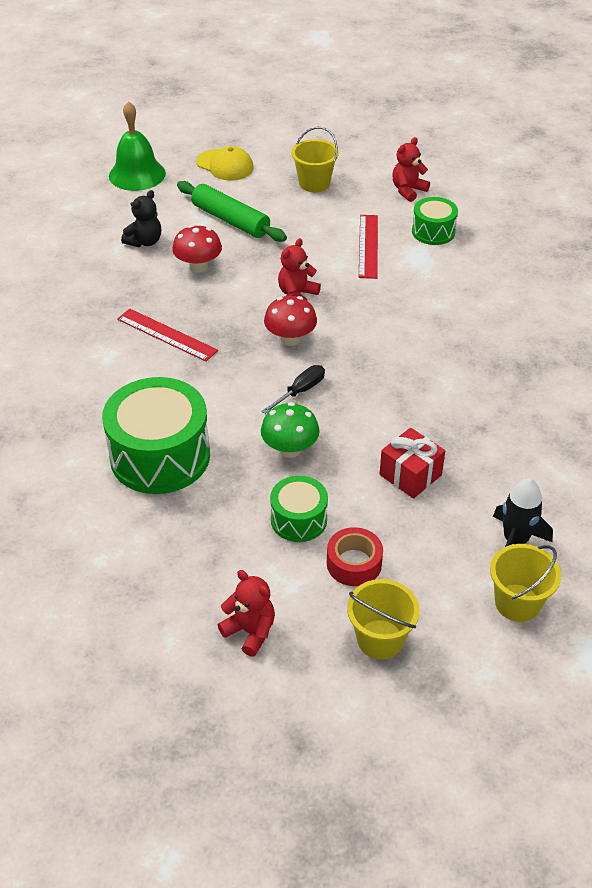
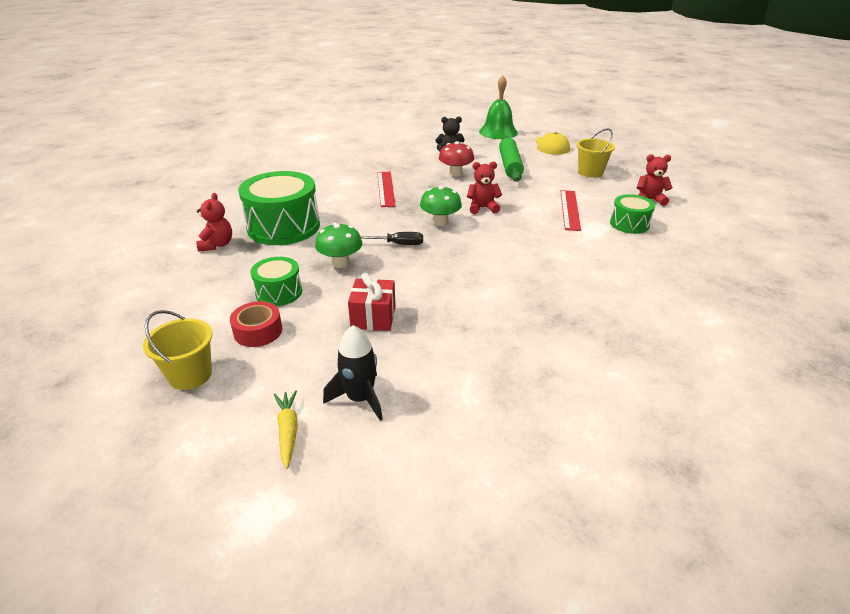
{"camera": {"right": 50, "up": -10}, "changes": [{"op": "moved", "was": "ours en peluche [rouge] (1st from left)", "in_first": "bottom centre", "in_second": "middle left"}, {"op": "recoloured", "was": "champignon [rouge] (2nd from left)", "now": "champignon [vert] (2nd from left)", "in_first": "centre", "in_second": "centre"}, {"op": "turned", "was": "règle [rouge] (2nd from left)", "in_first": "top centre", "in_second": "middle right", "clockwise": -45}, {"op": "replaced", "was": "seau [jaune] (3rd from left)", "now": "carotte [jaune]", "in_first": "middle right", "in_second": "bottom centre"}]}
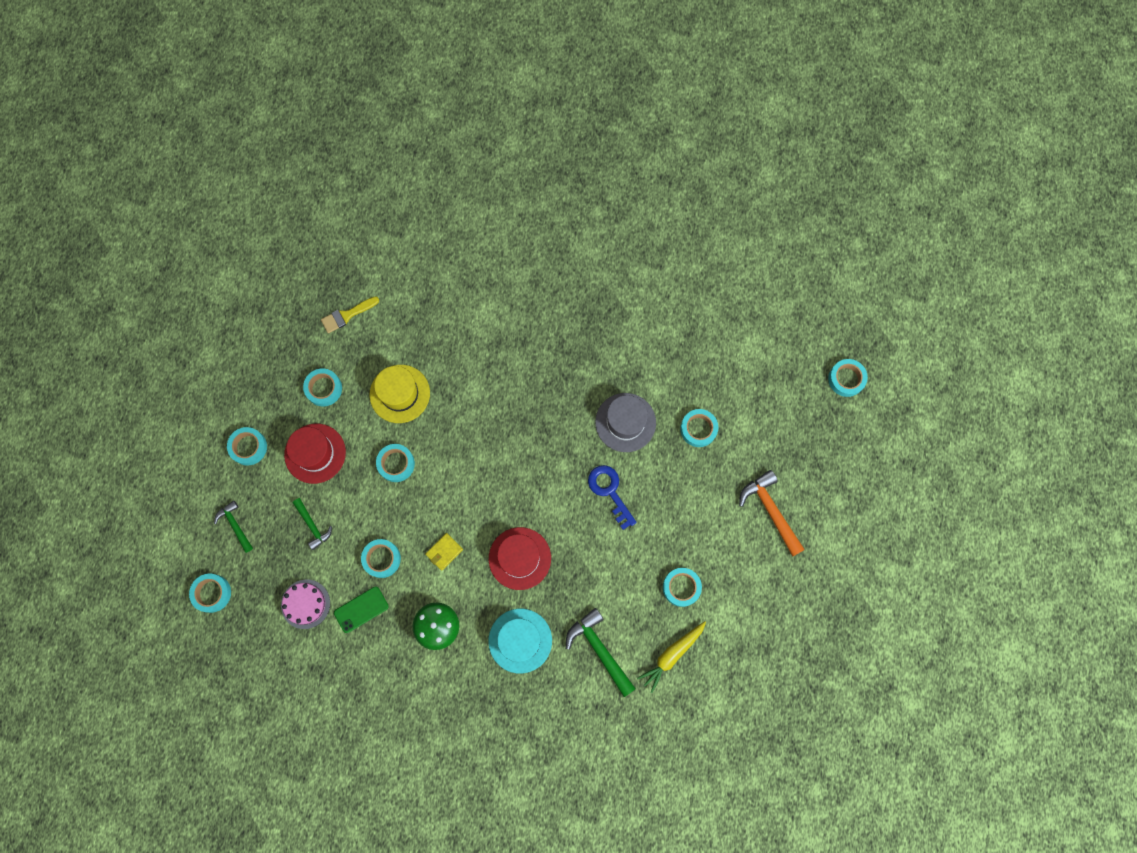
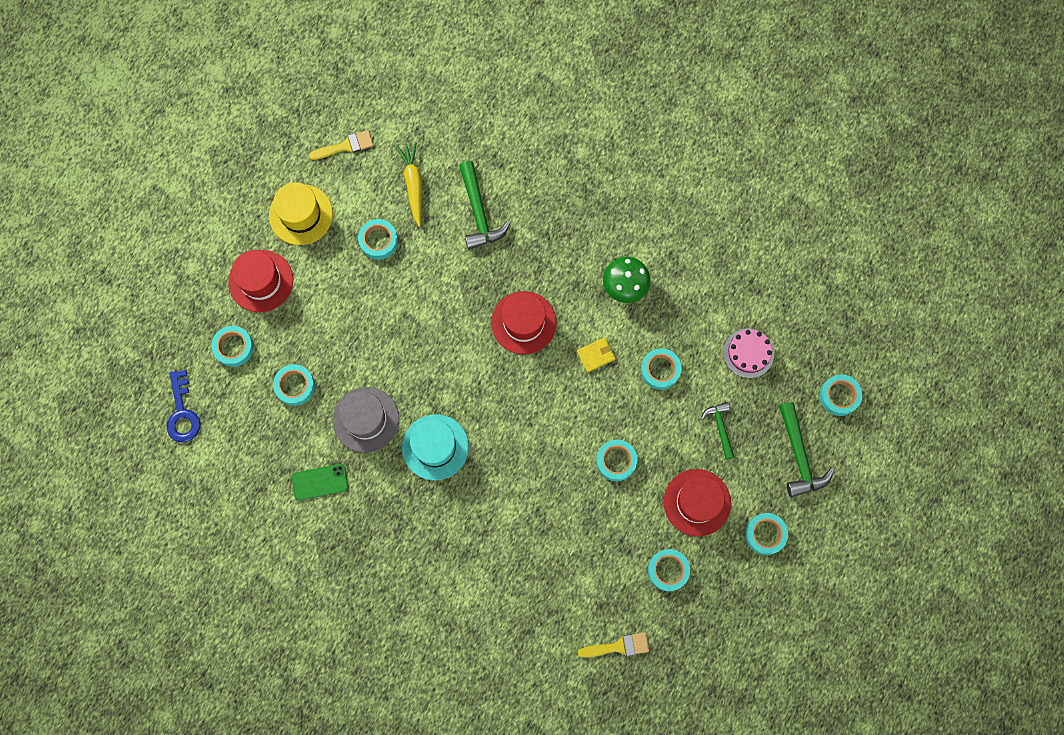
{"camera": {"right": -160, "up": 0}, "changes": [{"op": "resized", "was": "marteau [vert] (1st from left in the first image)", "in_first": "middle left", "in_second": "middle right", "ratio": 1.63}, {"op": "moved", "was": "téléphone [vert]", "in_first": "bottom left", "in_second": "middle left"}, {"op": "moved", "was": "chapeau [jaune]", "in_first": "centre", "in_second": "top left"}, {"op": "moved", "was": "chapeau [turquoise]", "in_first": "bottom centre", "in_second": "centre"}, {"op": "moved", "was": "clé [bleu]", "in_first": "centre", "in_second": "middle left"}, {"op": "turned", "was": "carotte [jaune]", "in_first": "bottom centre", "in_second": "top centre", "clockwise": -75}, {"op": "replaced", "was": "marteau [orange]", "now": "chapeau [rouge] (1st from left)", "in_first": "middle right", "in_second": "middle left"}, {"op": "moved", "was": "ruban adhésif [turquoise] (8th from left in the first image)", "now": "ruban adhésif [turquoise] (1st from left)", "in_first": "middle right", "in_second": "middle left"}, {"op": "added", "now": "pinceau [jaune] (1st from left)", "in_second": "top left"}]}
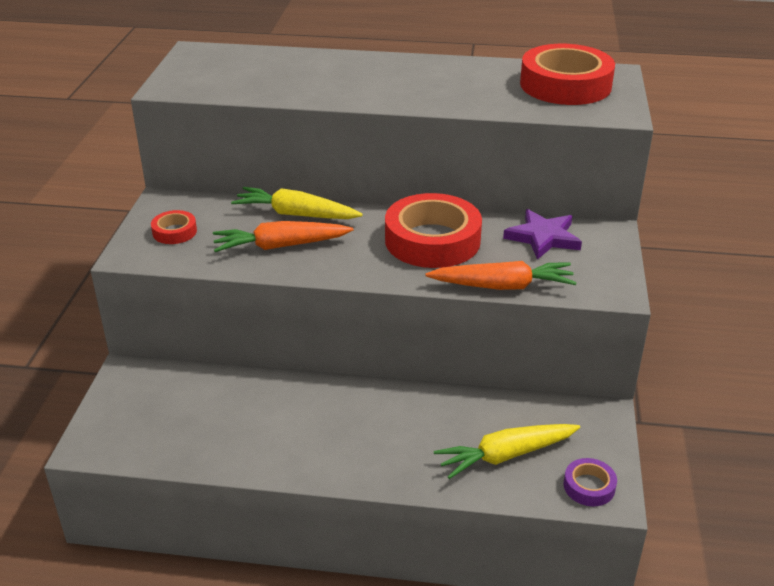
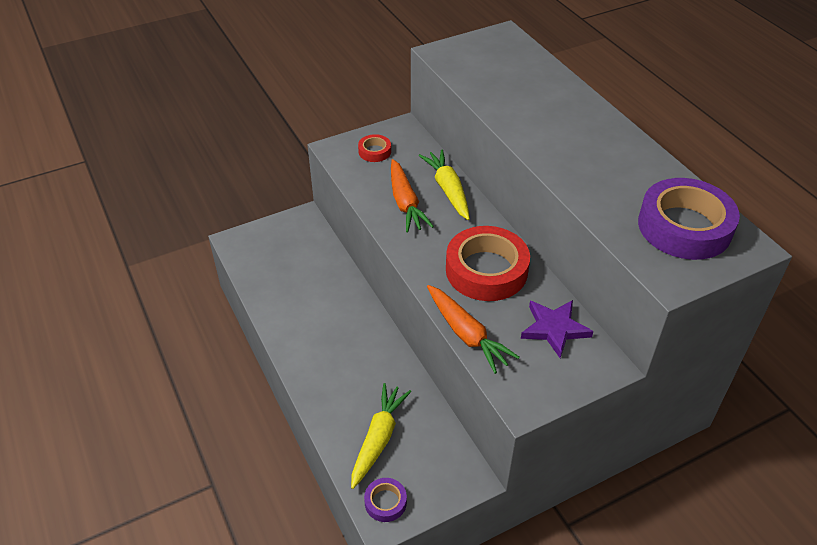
{"camera": {"right": 55, "up": 10}, "changes": [{"op": "turned", "was": "carotte [orange] (1st from left)", "in_first": "centre", "in_second": "centre", "clockwise": -150}, {"op": "turned", "was": "carotte [jaune] (2nd from left in the first image)", "in_first": "bottom centre", "in_second": "bottom centre", "clockwise": 75}, {"op": "recoloured", "was": "ruban adhésif [rouge] (3rd from left)", "now": "ruban adhésif [violet] (2nd from left)", "in_first": "top right", "in_second": "middle right"}]}
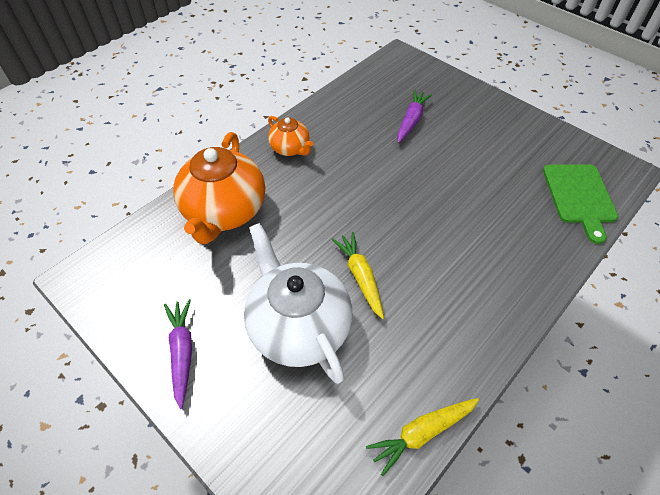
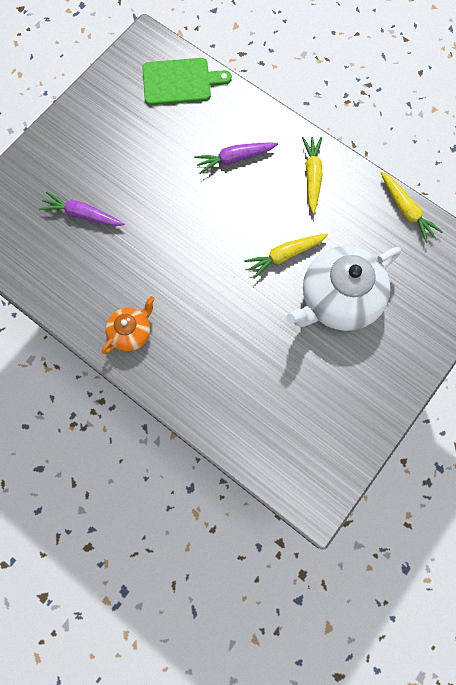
{"camera": {"right": -95, "up": 20}, "changes": [{"op": "moved", "was": "carotte [violet] (1st from left in the first image)", "now": "carotte [violet] (2nd from left)", "in_first": "bottom left", "in_second": "top centre"}, {"op": "removed", "was": "théière [orange] (1st from left)", "in_first": "middle left"}, {"op": "added", "now": "carotte [jaune] (2nd from left)", "in_second": "top right"}]}
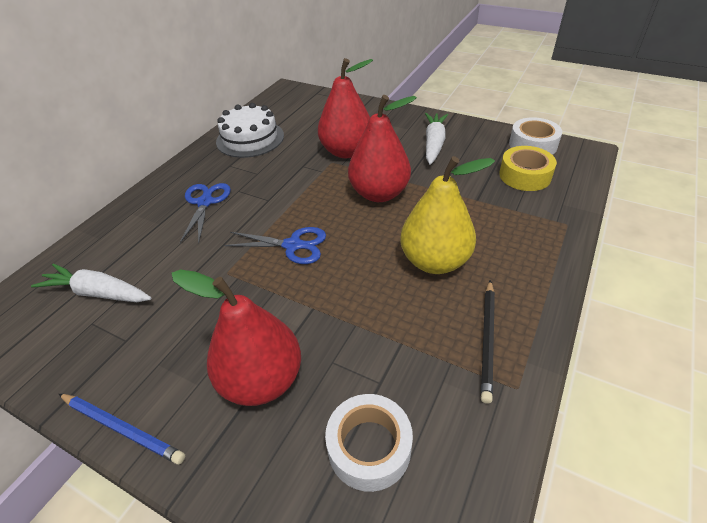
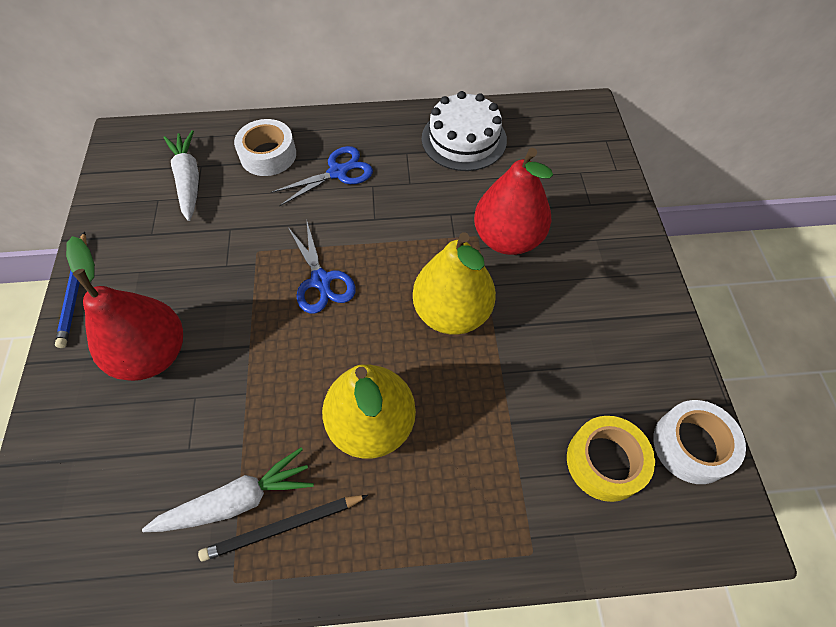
{"camera": {"right": 55, "up": 15}, "changes": [{"op": "moved", "was": "ruban adhésif [blanc] (1st from left)", "in_first": "bottom centre", "in_second": "top left"}, {"op": "recoloured", "was": "poire [rouge] (3rd from left)", "now": "poire [jaune] (2nd from left)", "in_first": "top centre", "in_second": "centre"}, {"op": "moved", "was": "carotte [blanc] (2nd from left)", "in_first": "top centre", "in_second": "bottom left"}]}
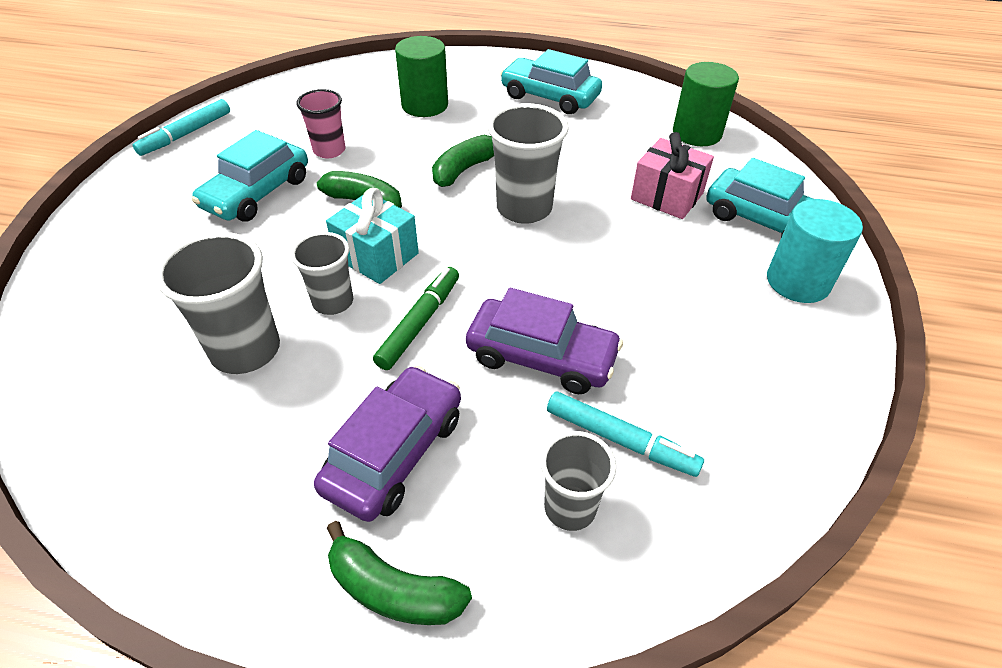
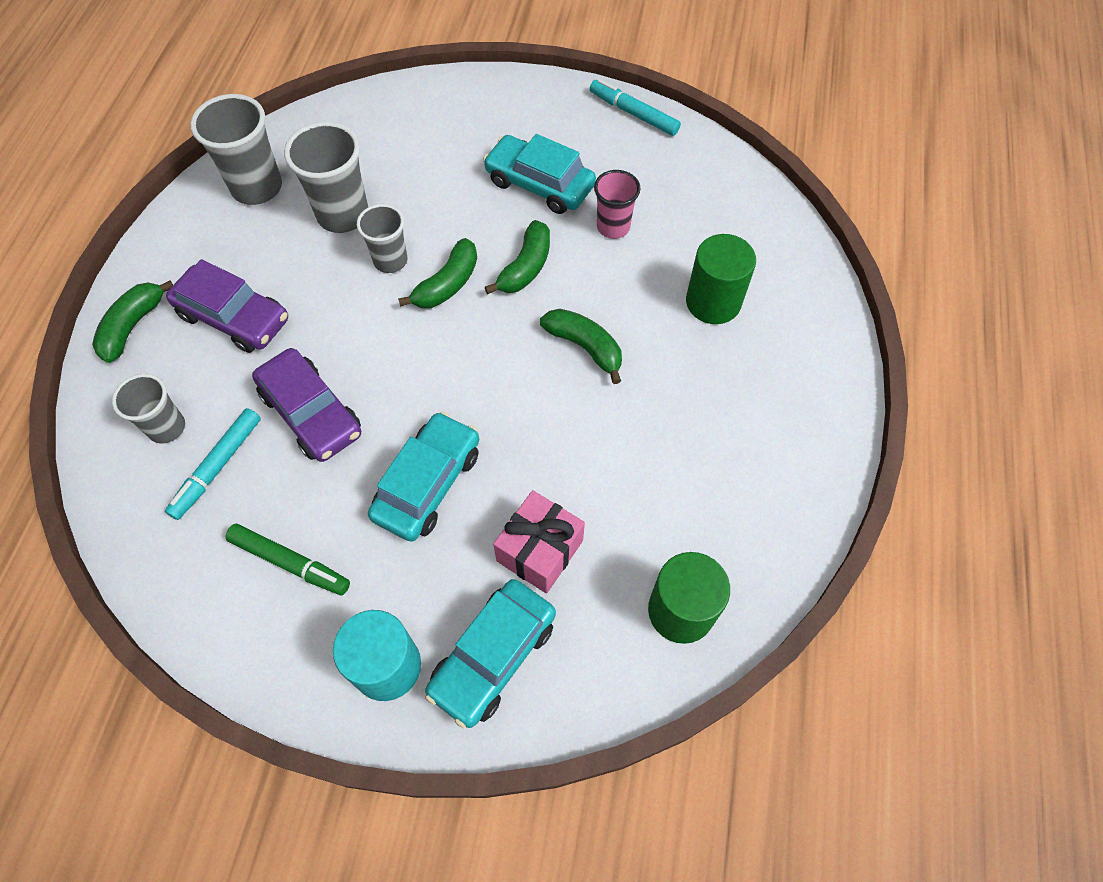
{"camera": {"right": 90, "up": 15}, "changes": [{"op": "replaced", "was": "cadeau [turquoise]", "now": "banane [vert] (2nd from left)", "in_first": "centre", "in_second": "top centre"}, {"op": "moved", "was": "feutre [vert]", "in_first": "centre", "in_second": "middle left"}, {"op": "turned", "was": "voiture [violet] (2nd from left)", "in_first": "centre", "in_second": "middle left", "clockwise": -60}, {"op": "moved", "was": "gobelet [gris] (3rd from left in the first image)", "now": "gobelet [gris] (2nd from left)", "in_first": "top centre", "in_second": "top left"}, {"op": "moved", "was": "voiture [turquoise] (2nd from left in the first image)", "now": "voiture [turquoise] (1st from left)", "in_first": "top centre", "in_second": "centre"}]}
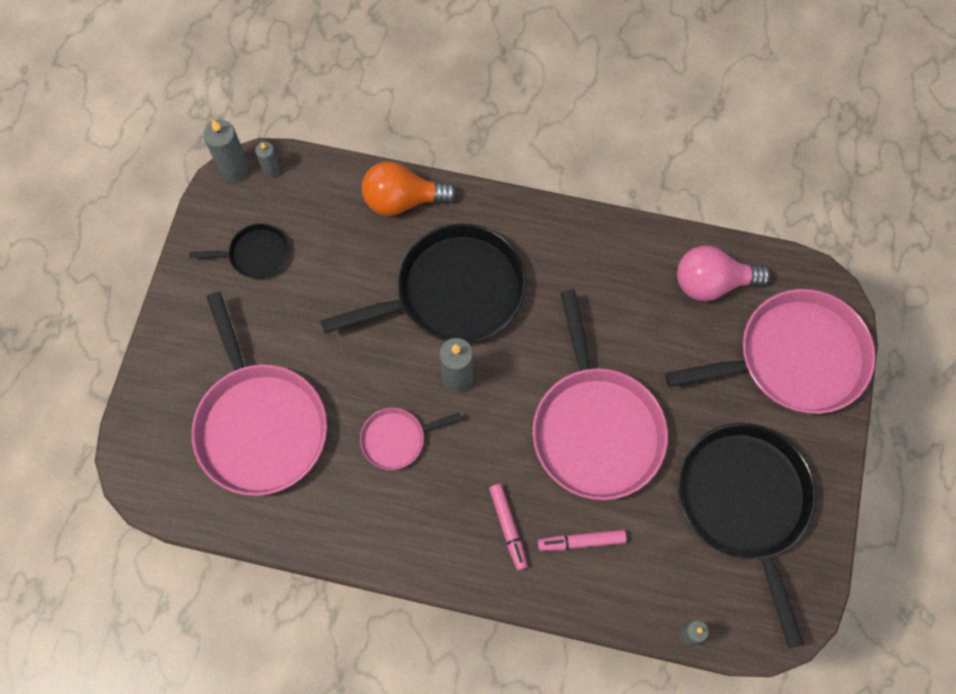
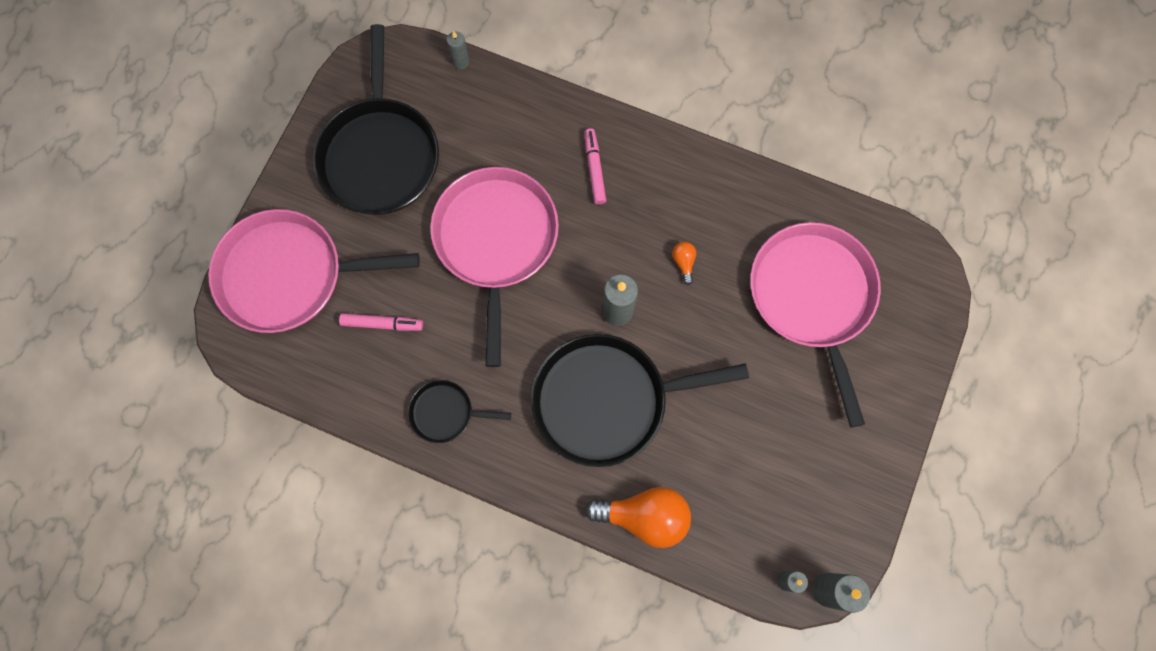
{"camera": {"right": -170, "up": 5}, "changes": [{"op": "moved", "was": "poêle [noir] (1st from left in the first image)", "now": "poêle [noir] (2nd from left)", "in_first": "middle left", "in_second": "centre"}, {"op": "replaced", "was": "poêle [rose] (2nd from left)", "now": "ampoule [orange] (2nd from left)", "in_first": "centre", "in_second": "centre"}, {"op": "moved", "was": "feutre [rose] (2nd from left in the first image)", "now": "feutre [rose] (1st from left)", "in_first": "bottom centre", "in_second": "middle left"}, {"op": "removed", "was": "ampoule [rose]", "in_first": "middle right"}]}
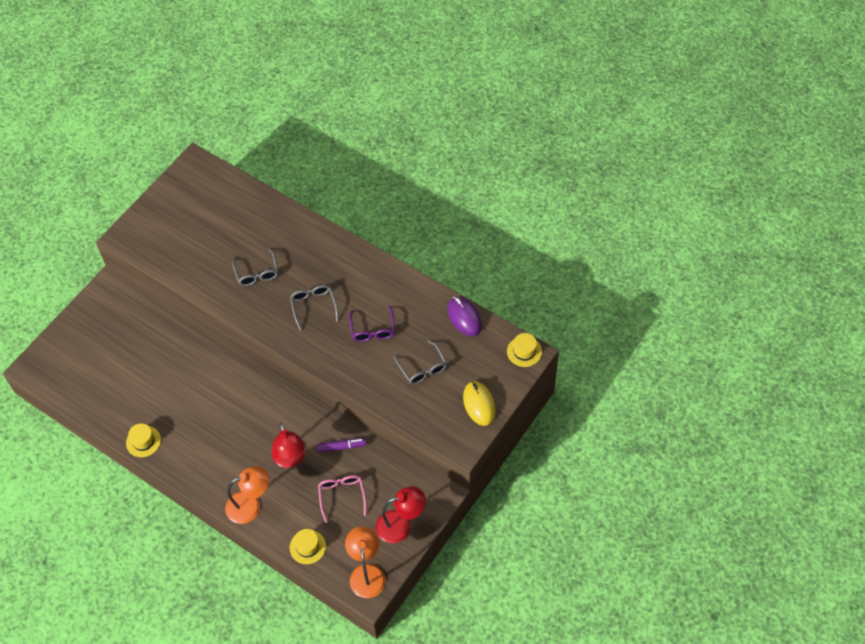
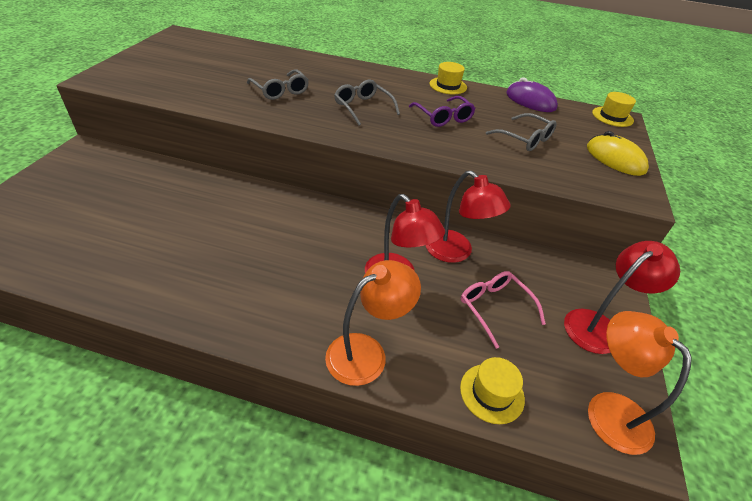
{"camera": {"right": -25, "up": -15}, "changes": [{"op": "moved", "was": "chapeau [jaune] (1st from left)", "in_first": "bottom left", "in_second": "top centre"}, {"op": "replaced", "was": "feutre [violet]", "now": "lampe [rouge] (2nd from left)", "in_first": "bottom centre", "in_second": "centre"}]}
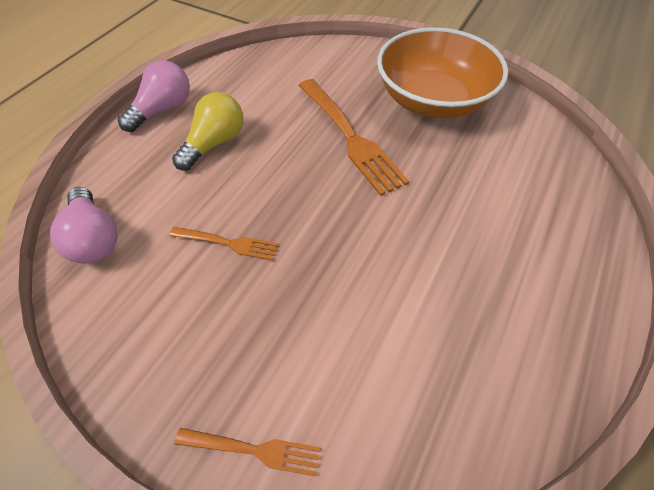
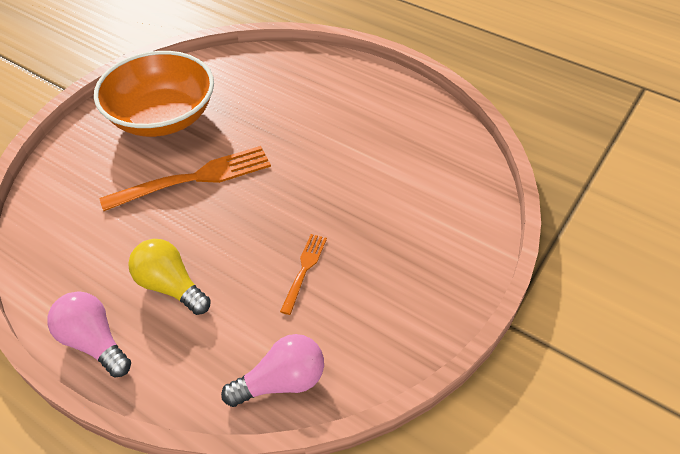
{"camera": {"right": -85, "up": -5}, "changes": [{"op": "removed", "was": "fourchette [orange] (2nd from left)", "in_first": "bottom centre"}]}
